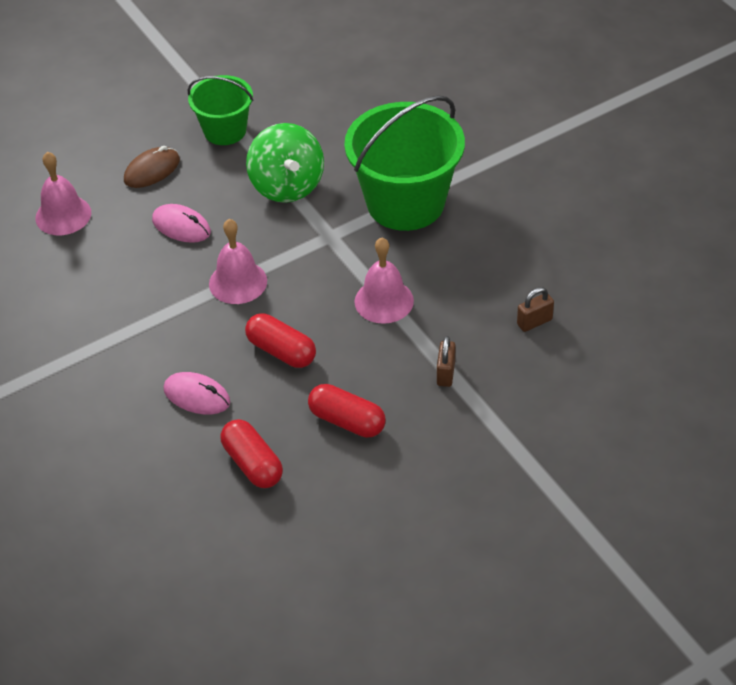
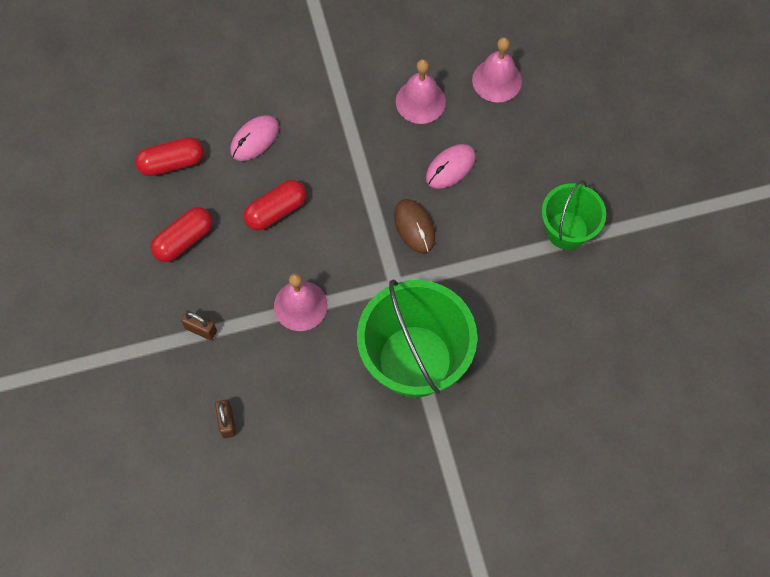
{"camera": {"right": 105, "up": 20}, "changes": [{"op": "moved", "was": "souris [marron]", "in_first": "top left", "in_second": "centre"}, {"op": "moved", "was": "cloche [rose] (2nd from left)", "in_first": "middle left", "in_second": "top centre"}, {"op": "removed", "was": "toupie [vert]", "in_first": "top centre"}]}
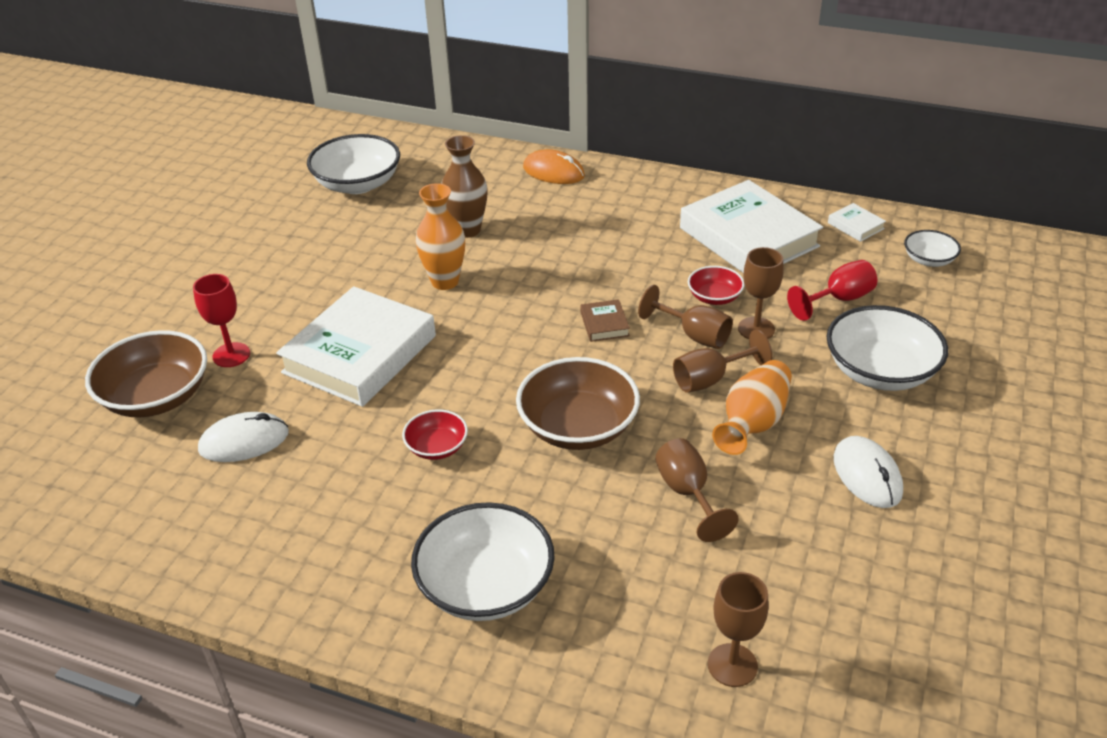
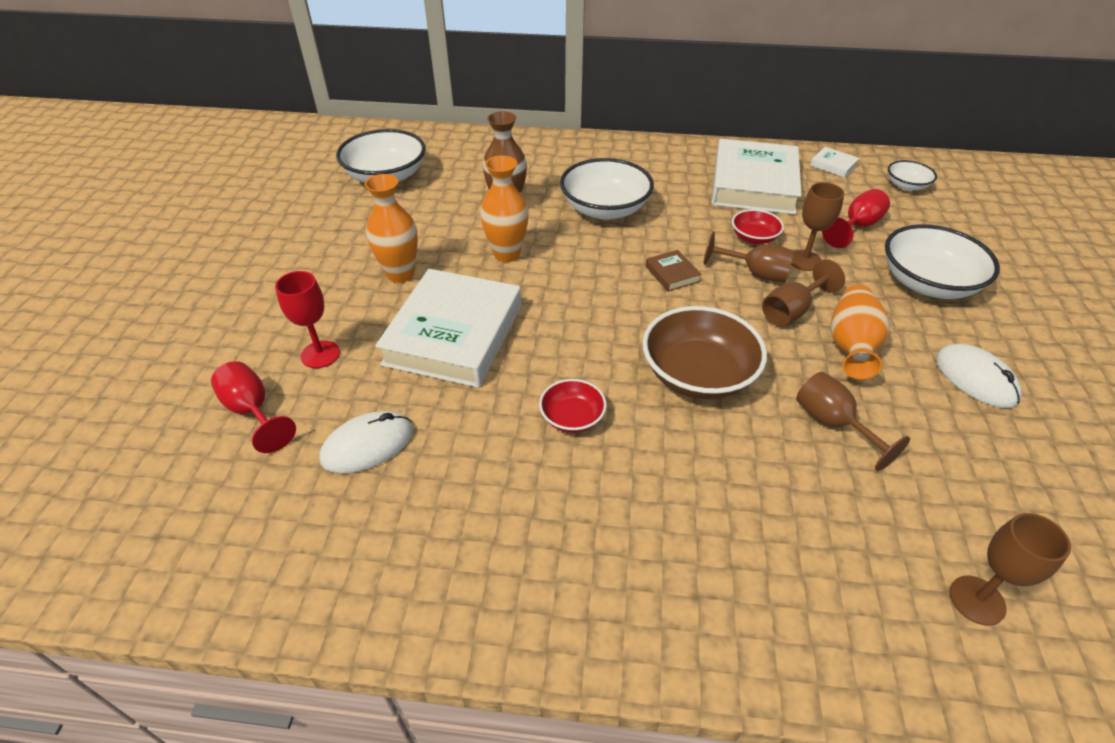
{"camera": {"right": -15, "up": 5}, "changes": [{"op": "replaced", "was": "bol [marron] (1st from left)", "now": "verre à pied [rouge] (1st from left)", "in_first": "middle left", "in_second": "middle left"}, {"op": "moved", "was": "bol [blanc] (2nd from left)", "in_first": "bottom centre", "in_second": "top centre"}, {"op": "removed", "was": "souris [orange]", "in_first": "top centre"}, {"op": "turned", "was": "livre [blanc] (2nd from left)", "in_first": "top right", "in_second": "top right", "clockwise": 60}, {"op": "added", "now": "vase [orange] (1st from left)", "in_second": "top centre"}]}
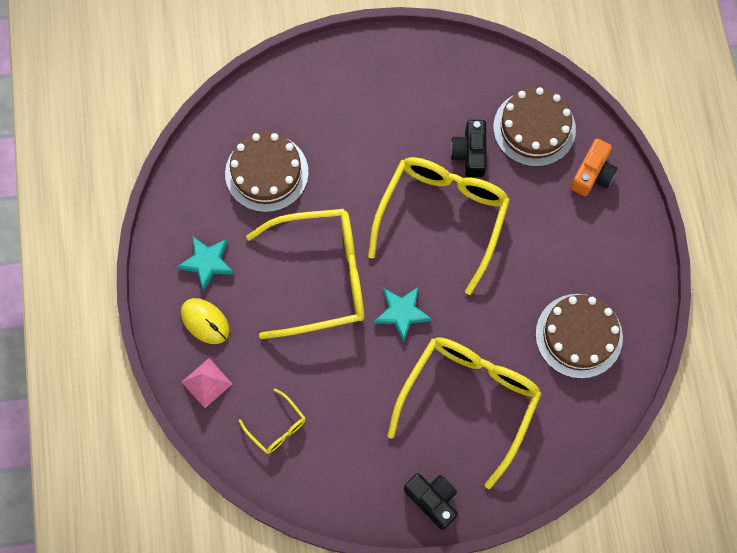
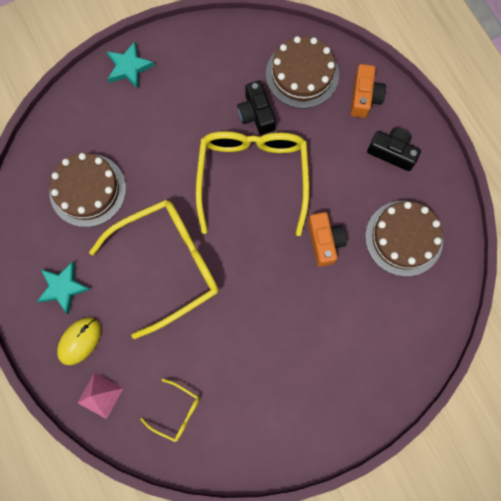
{"camera": {"right": -20, "up": 5}, "changes": [{"op": "turned", "was": "souris [jaune]", "in_first": "middle left", "in_second": "bottom left", "clockwise": -75}, {"op": "moved", "was": "étoile [turquoise] (2nd from left)", "in_first": "centre", "in_second": "top left"}, {"op": "removed", "was": "lunettes [jaune] (4th from left)", "in_first": "bottom centre"}, {"op": "moved", "was": "appareil photo [noir] (1st from left in the first image)", "now": "appareil photo [noir] (2nd from left)", "in_first": "bottom centre", "in_second": "top right"}, {"op": "added", "now": "appareil photo [orange] (1st from left)", "in_second": "centre"}]}
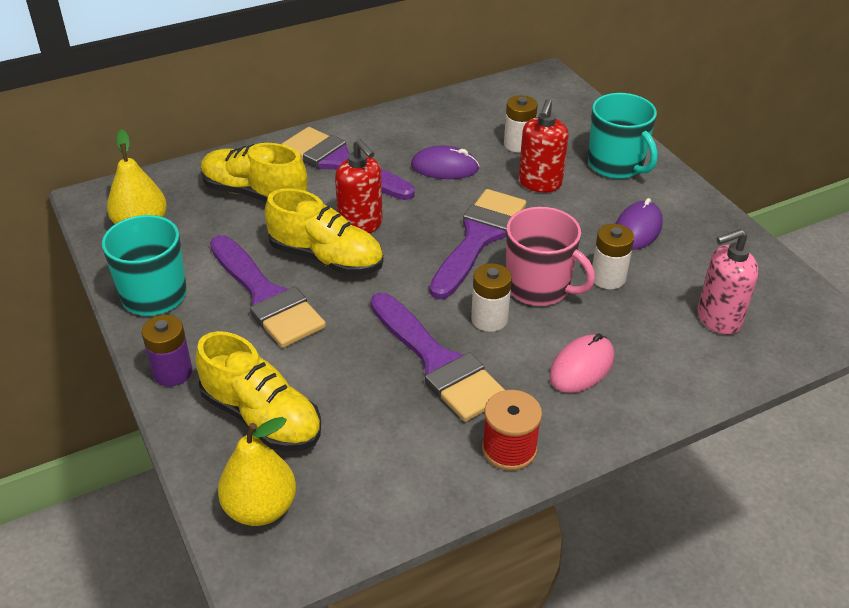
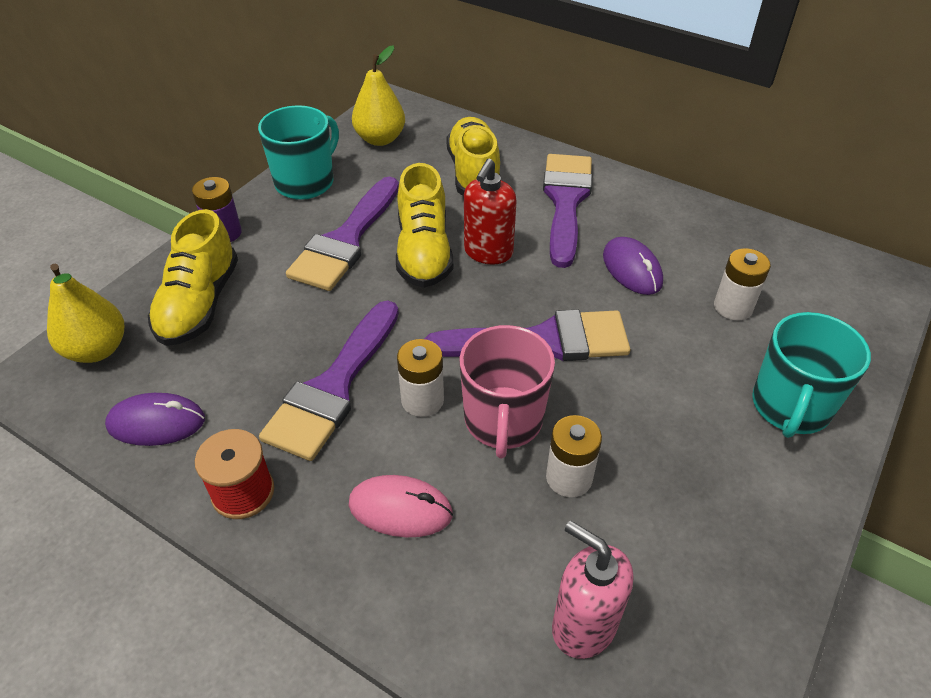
{"camera": {"right": 60, "up": 5}, "changes": [{"op": "removed", "was": "distributeur de savon [rouge] (2nd from left)", "in_first": "top centre"}, {"op": "moved", "was": "souris [violet] (2nd from left in the first image)", "now": "souris [violet] (1st from left)", "in_first": "middle right", "in_second": "middle left"}]}
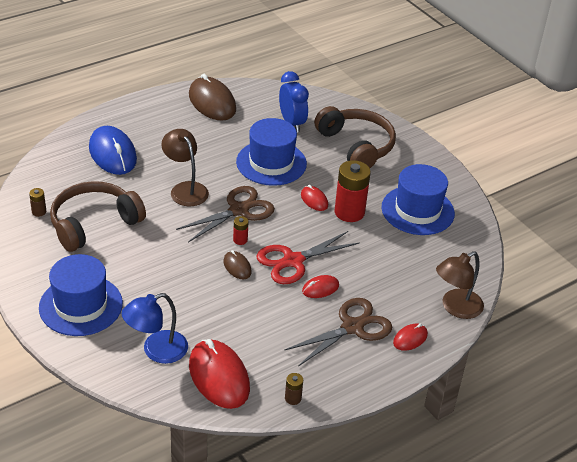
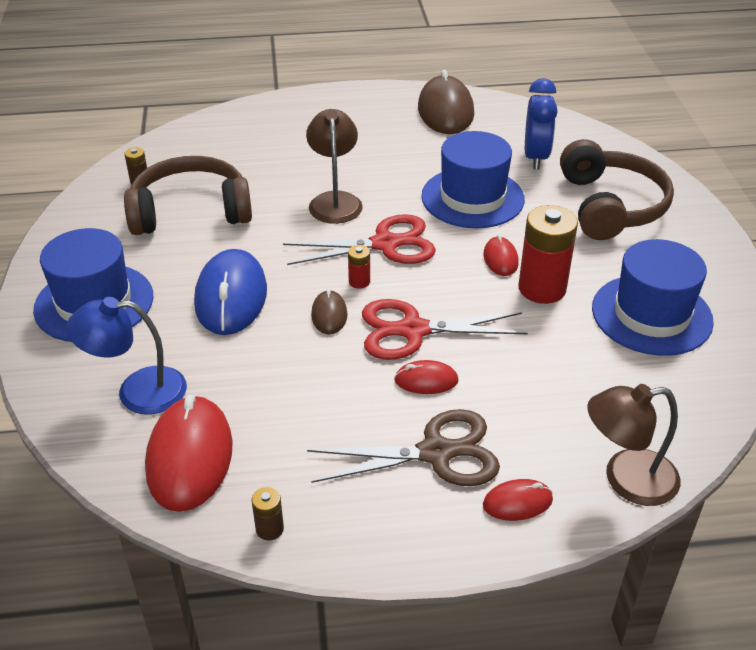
{"camera": {"right": 30, "up": 0}, "changes": [{"op": "moved", "was": "souris [bleu]", "in_first": "top left", "in_second": "middle left"}, {"op": "recoloured", "was": "ciseaux [marron] (1st from left)", "now": "ciseaux [rouge] (1st from left)", "in_first": "centre", "in_second": "centre"}]}
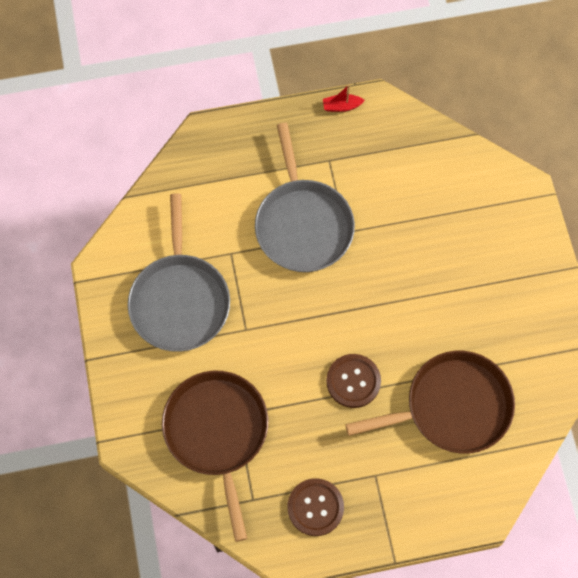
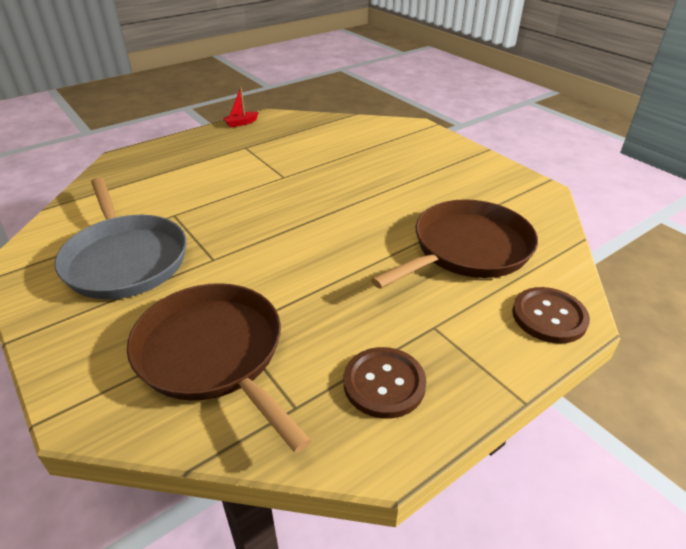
{"camera": {"right": -25, "up": -30}, "changes": [{"op": "removed", "was": "poêle [gris] (2nd from left)", "in_first": "centre"}, {"op": "moved", "was": "bouton [marron] (2nd from left)", "in_first": "centre", "in_second": "middle right"}]}
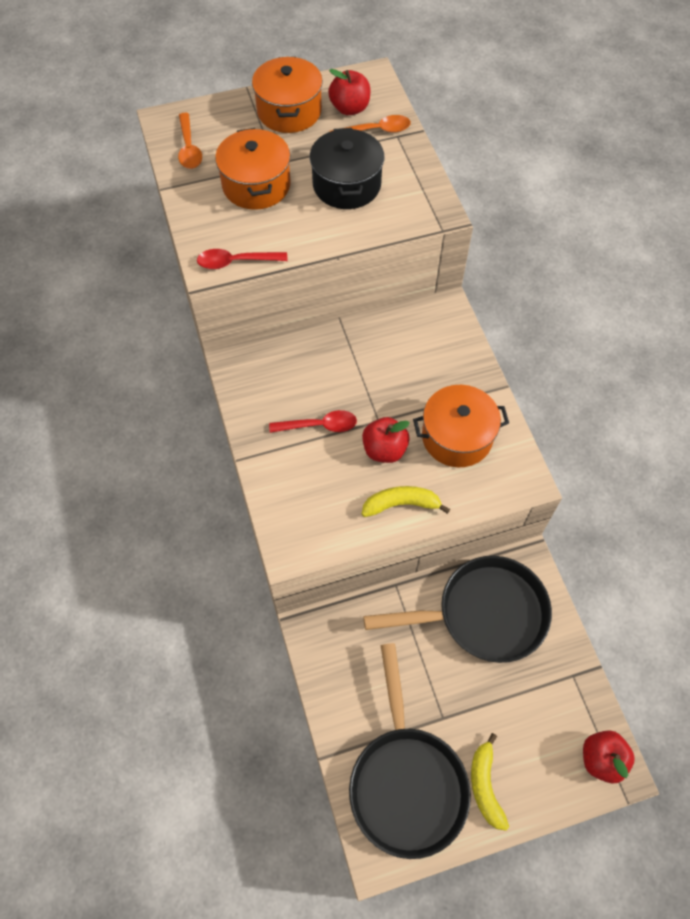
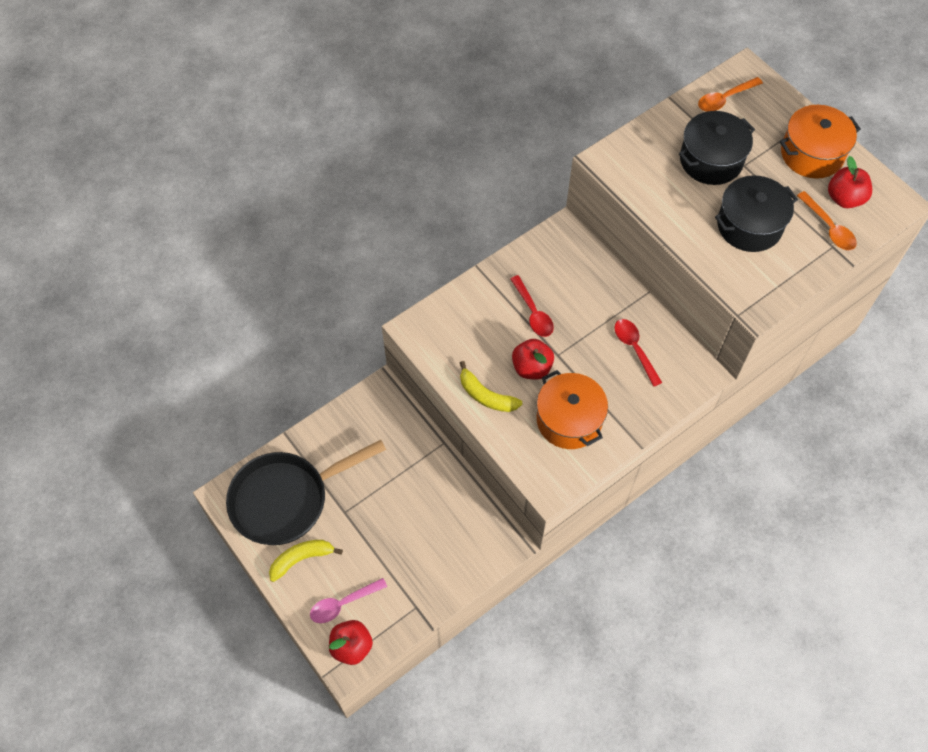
{"camera": {"right": 70, "up": 0}, "changes": [{"op": "moved", "was": "cuillère [rouge] (1st from left in the first image)", "now": "cuillère [rouge] (2nd from left)", "in_first": "top centre", "in_second": "middle right"}, {"op": "recoloured", "was": "marmite [orange] (1st from left)", "now": "marmite [noir] (1st from left)", "in_first": "top centre", "in_second": "top right"}, {"op": "turned", "was": "banane [jaune] (1st from left in the first image)", "in_first": "centre", "in_second": "centre", "clockwise": 150}, {"op": "removed", "was": "poêle [noir] (2nd from left)", "in_first": "centre"}, {"op": "added", "now": "cuillère [rose]", "in_second": "bottom centre"}]}
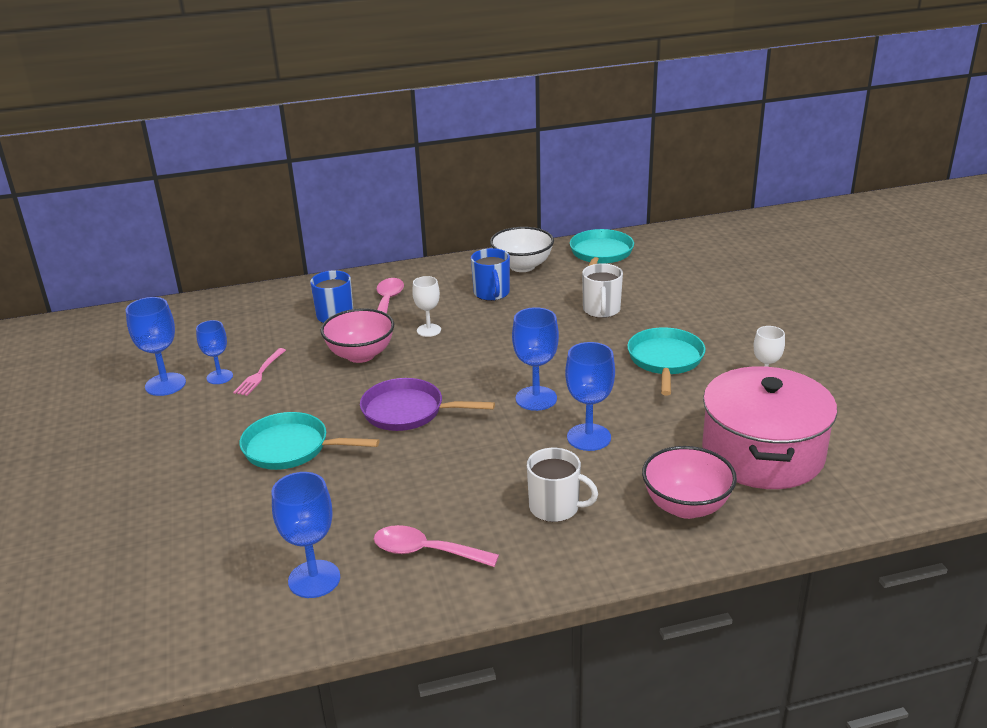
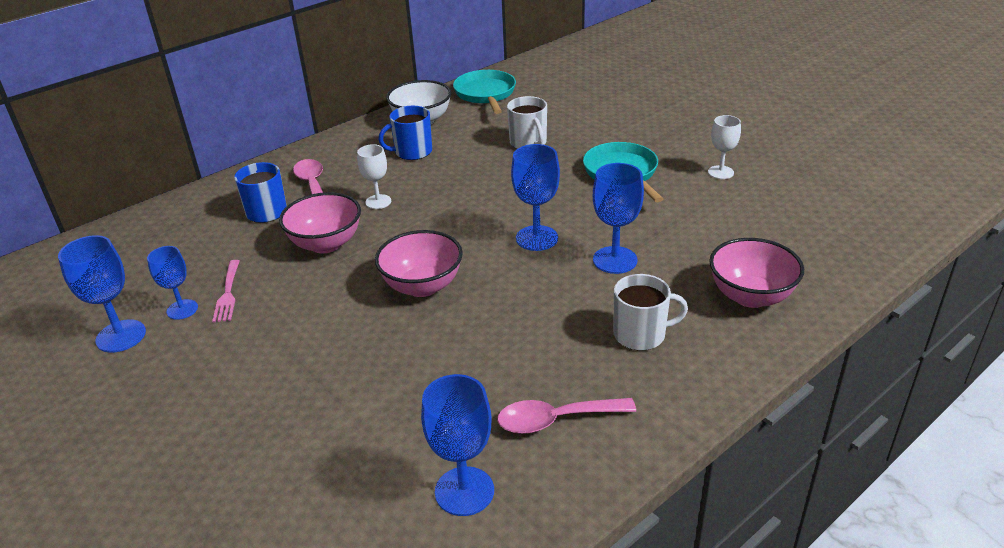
{"camera": {"right": -25, "up": 5}, "changes": [{"op": "removed", "was": "poêle [turquoise] (1st from left)", "in_first": "middle left"}, {"op": "replaced", "was": "poêle [violet]", "now": "bol [rose] (2nd from left)", "in_first": "centre", "in_second": "centre"}, {"op": "turned", "was": "tasse [bleu] (2nd from left)", "in_first": "centre", "in_second": "top centre", "clockwise": 105}, {"op": "removed", "was": "marmite [rose]", "in_first": "middle right"}]}
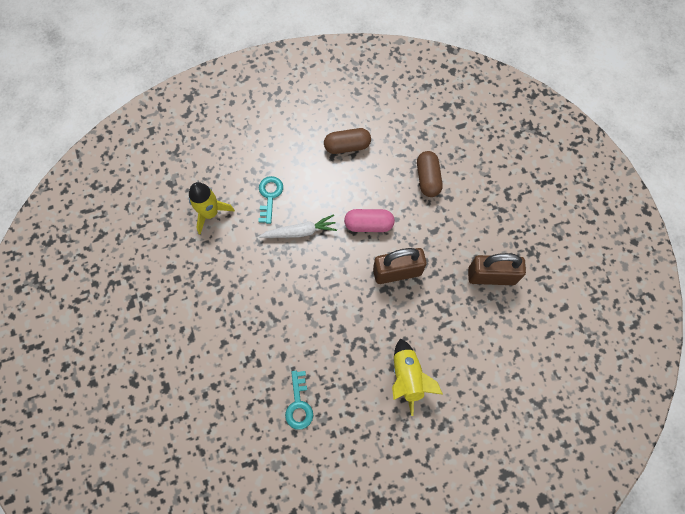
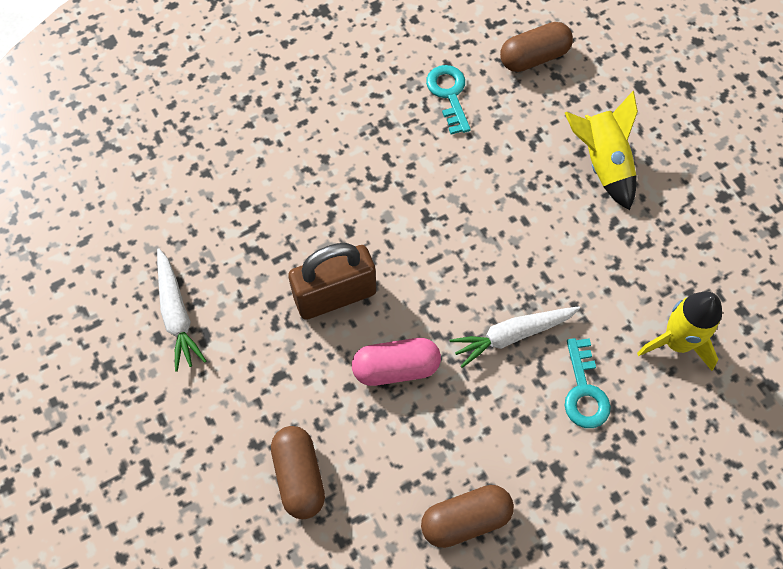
{"camera": {"right": 170, "up": -5}, "changes": [{"op": "moved", "was": "fusée [jaune] (2nd from left in the first image)", "now": "fusée [jaune] (1st from left)", "in_first": "bottom centre", "in_second": "top right"}, {"op": "replaced", "was": "cadenas [marron] (2nd from left)", "now": "carotte [blanc] (1st from left)", "in_first": "middle right", "in_second": "middle left"}, {"op": "added", "now": "gélule [marron] (3rd from left)", "in_second": "top right"}]}
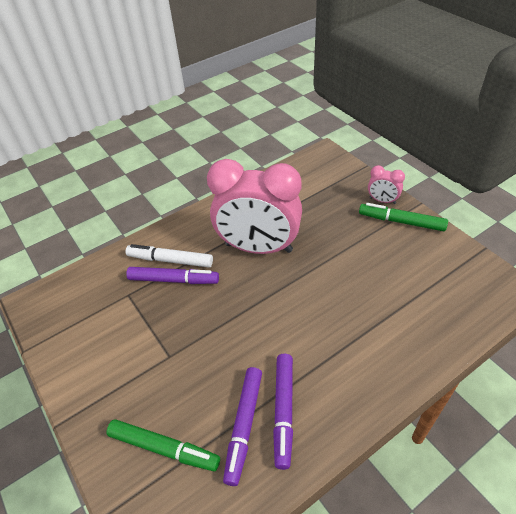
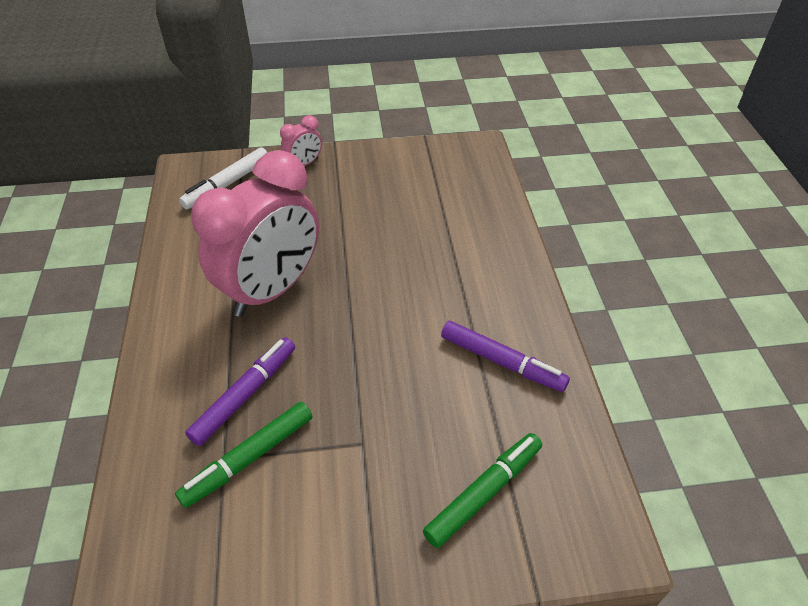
{"camera": {"right": -65, "up": 0}, "changes": [{"op": "moved", "was": "feutre [blanc]", "in_first": "middle left", "in_second": "top left"}, {"op": "removed", "was": "feutre [violet] (2nd from left)", "in_first": "bottom centre"}, {"op": "moved", "was": "feutre [vert] (2nd from left in the first image)", "now": "feutre [vert] (1st from left)", "in_first": "middle right", "in_second": "bottom left"}]}
